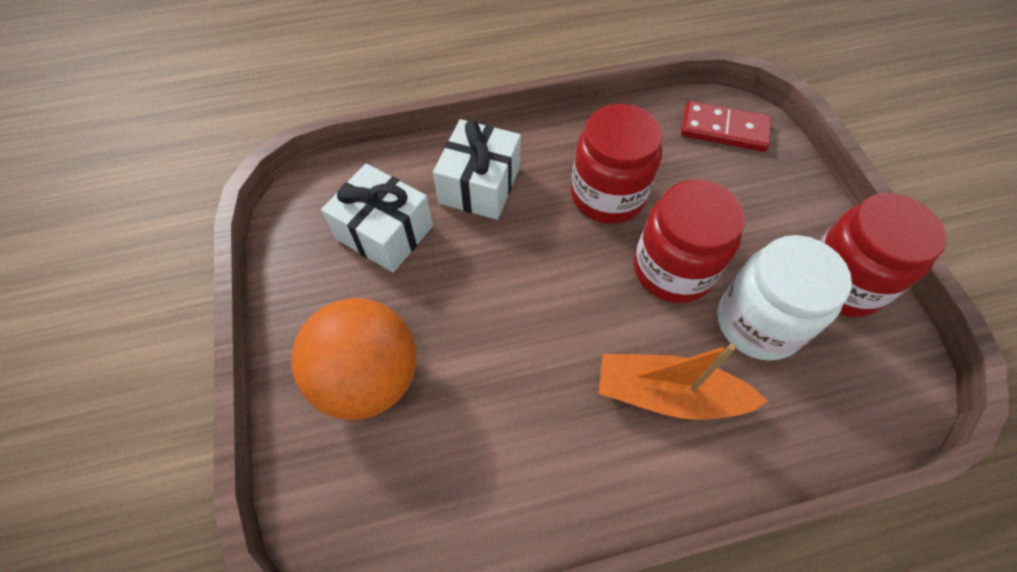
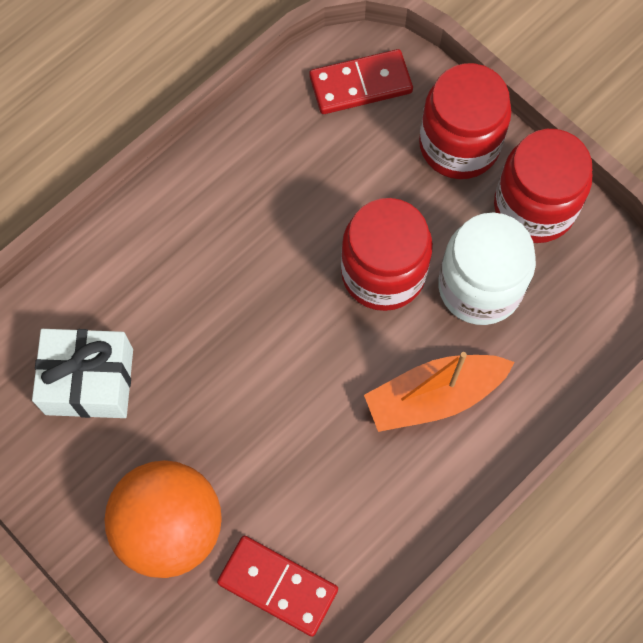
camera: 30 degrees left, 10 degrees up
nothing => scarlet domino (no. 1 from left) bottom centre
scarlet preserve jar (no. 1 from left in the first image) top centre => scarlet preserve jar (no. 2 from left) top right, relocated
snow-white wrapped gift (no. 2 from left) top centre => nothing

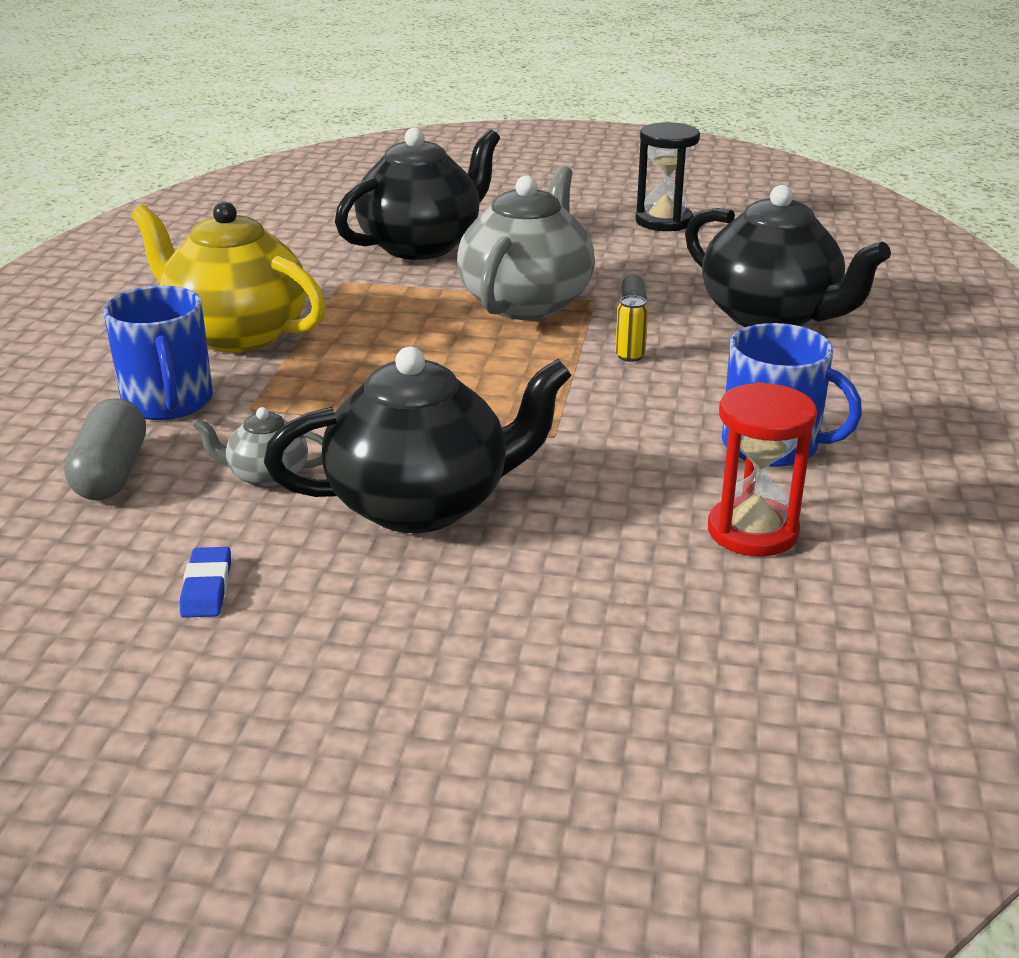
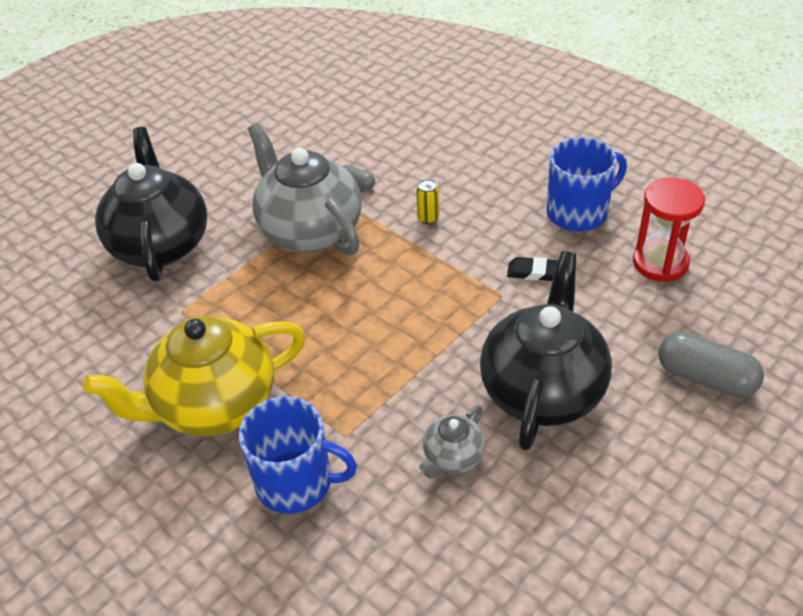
camera: 55 degrees left, 15 degrees up
nothing => ebony pencil eraser centre
ash-grey pill (no. 1 from left in the first image) middle left => ash-grey pill (no. 2 from left) middle right, relocated
blue pencil eraser middle left => nothing
ebony sand timer top centre => nothing
ebony teapot (no. 3 from left) top right => nothing

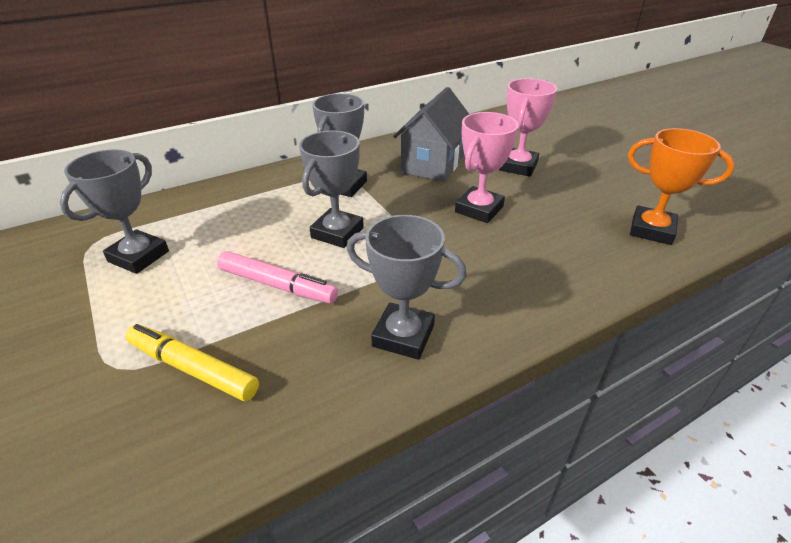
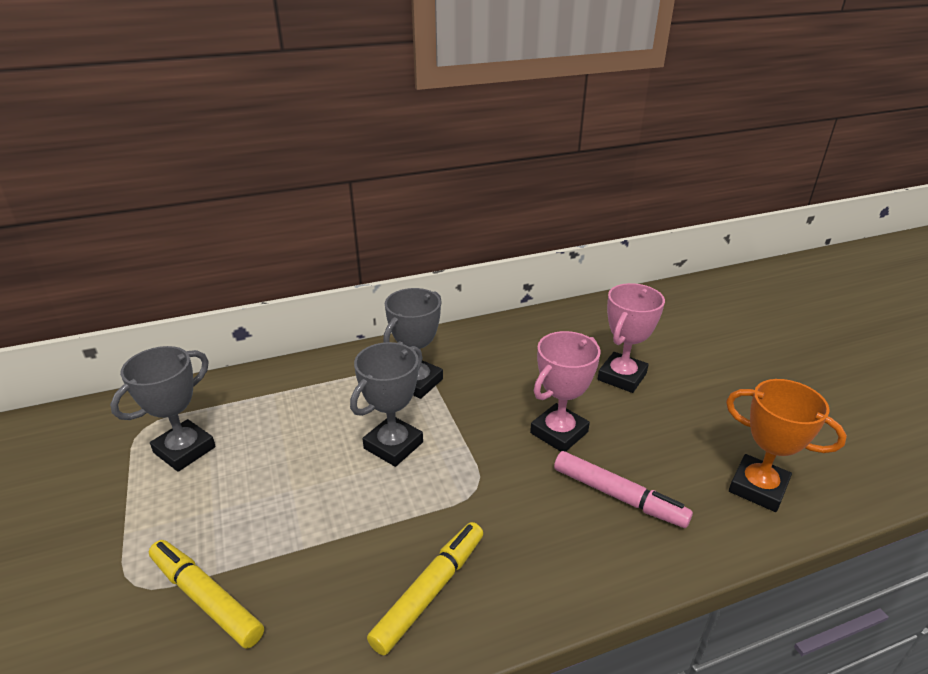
camera: 10 degrees right, 5 degrees down
ash-grey award cup (no. 4 from left) centre => golden felt pen (no. 2 from left) bottom centre
rose-pink felt pen centre => rose-pink felt pen bottom right, relocated
ash-grey toy house top centre => nothing

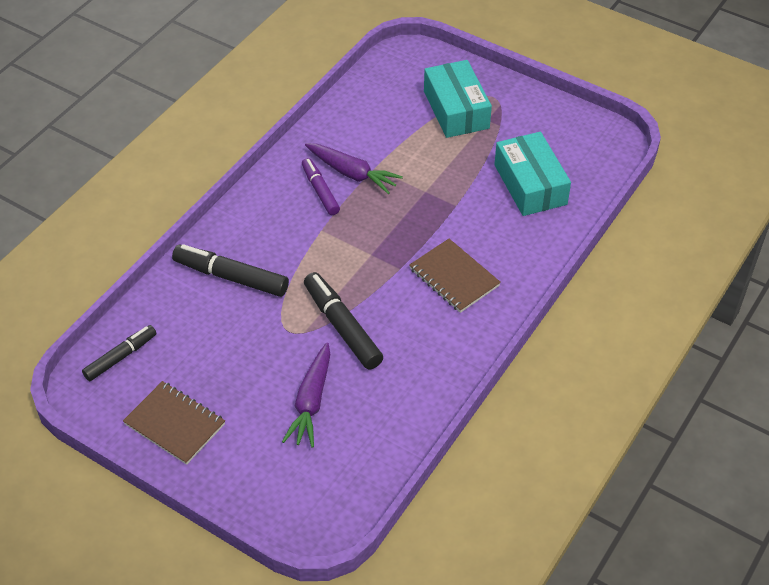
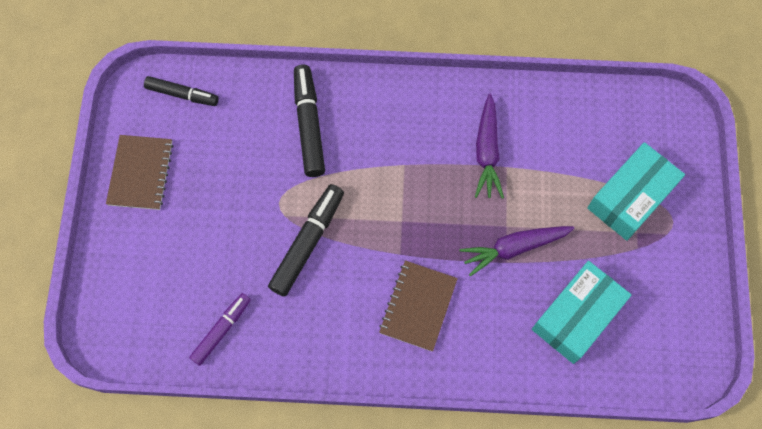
camera: 60 degrees right, 20 degrees up
purple felt pen top centre => purple felt pen bottom left, relocated
purple toy carrot (no. 1 from left in the first image) bottom centre => purple toy carrot (no. 2 from left) middle right, relocated

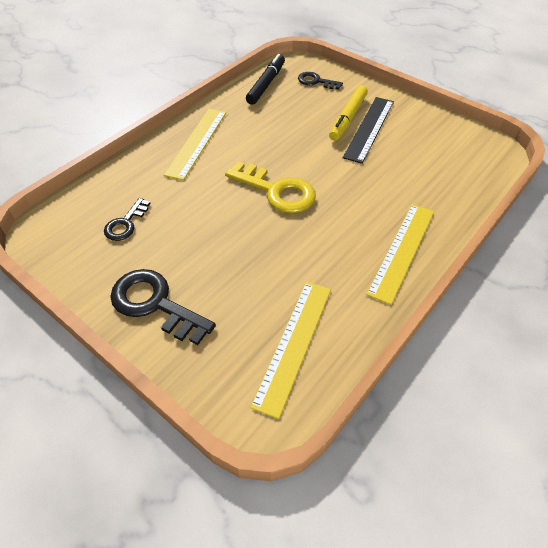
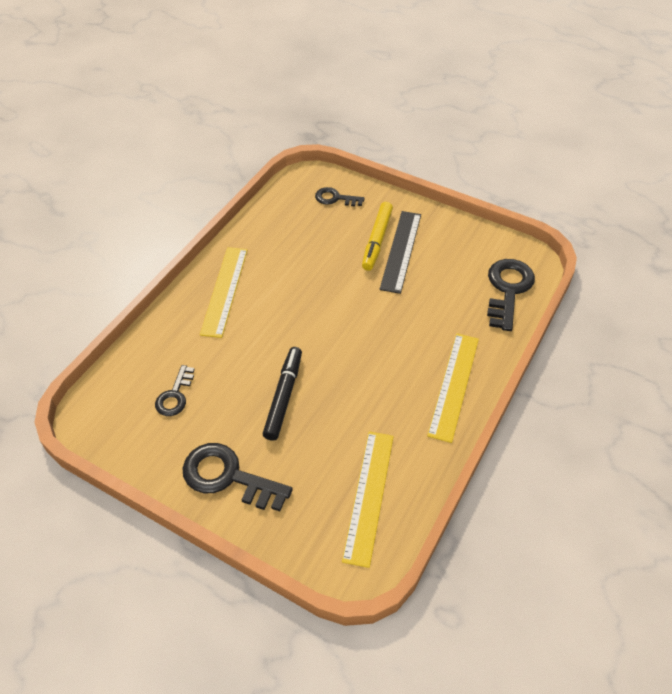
camera: 10 degrees left, 0 degrees up
ebony felt pen top centre => ebony felt pen centre, relocated
nothing => ebony key (no. 4 from left) middle right
golden key centre => nothing

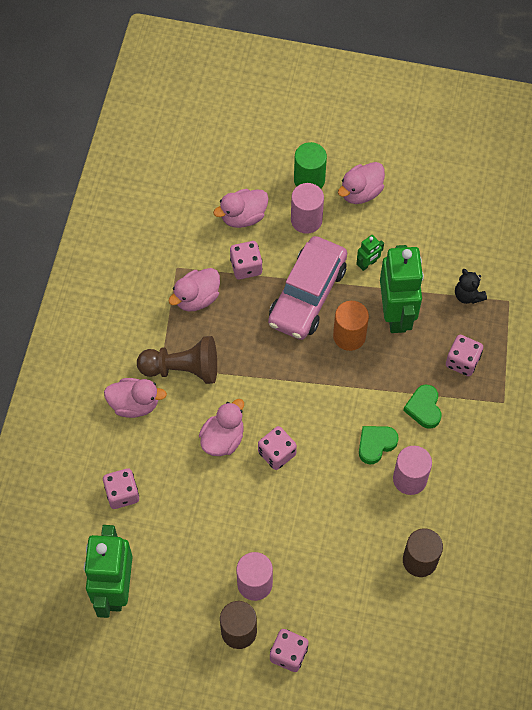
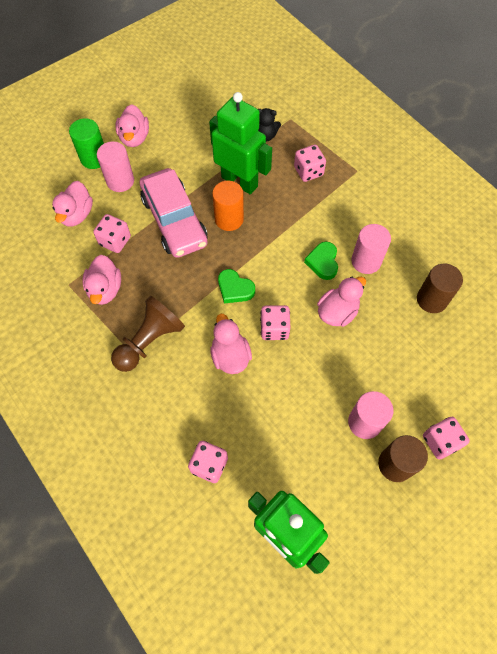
camera: 50 degrees left, 0 degrees up
green heart (no. 2 from left in the first image) middle right => green heart (no. 1 from left) centre, relocated
rose-pink duck (no. 1 from left in the first image) middle left => rose-pink duck (no. 5 from left) middle right, relocated
green robot figure (no. 2 from left) middle right => nothing

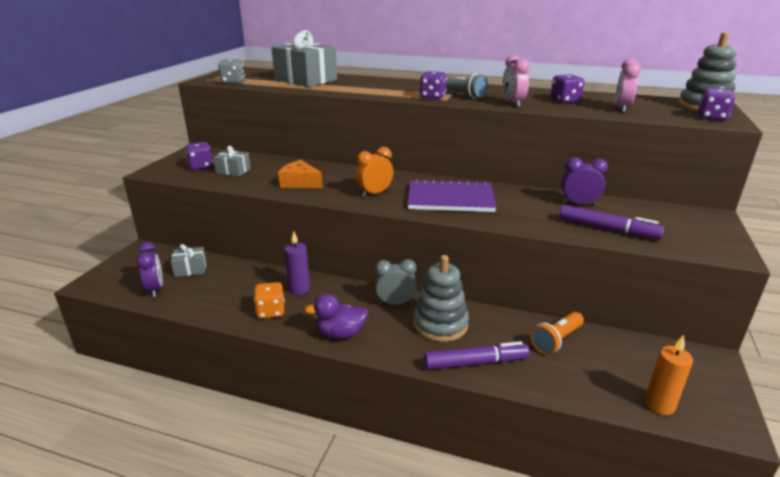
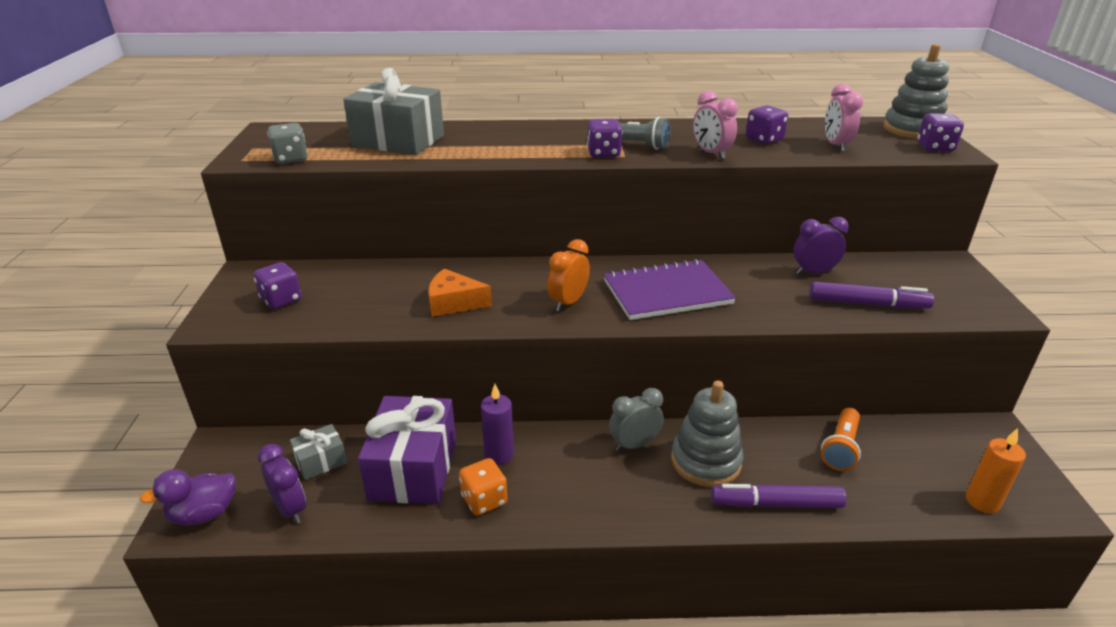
camera: 20 degrees left, 5 degrees up
purple duck centre => purple duck bottom left, relocated
nothing => purple wrapped gift bottom centre
purple felt pen (no. 1 from left) bottom centre => purple felt pen (no. 1 from left) bottom right, 150 degrees counterclockwise
ash-grey wrapped gift (no. 2 from left) middle left => nothing

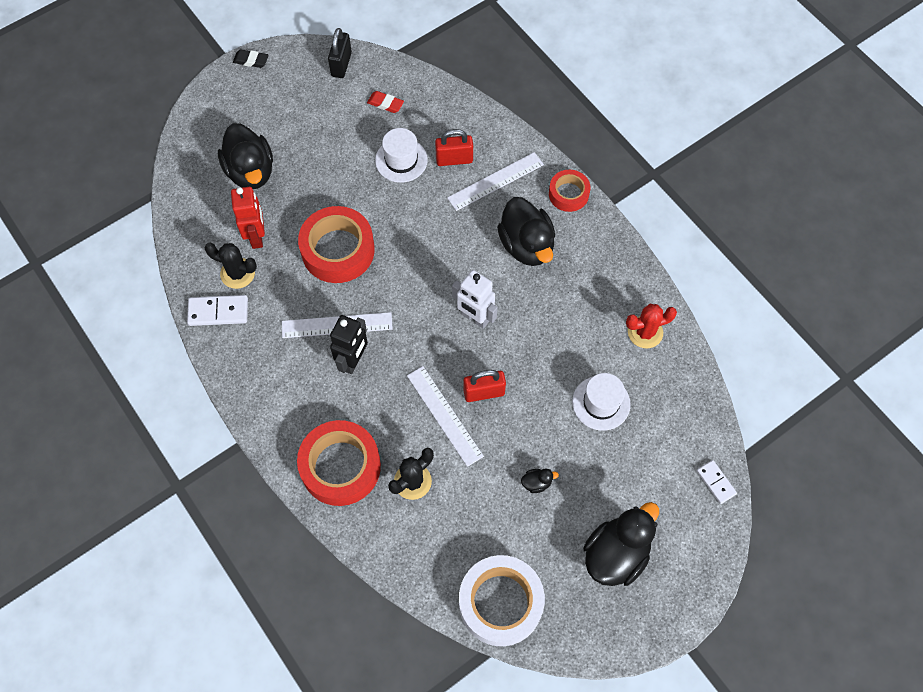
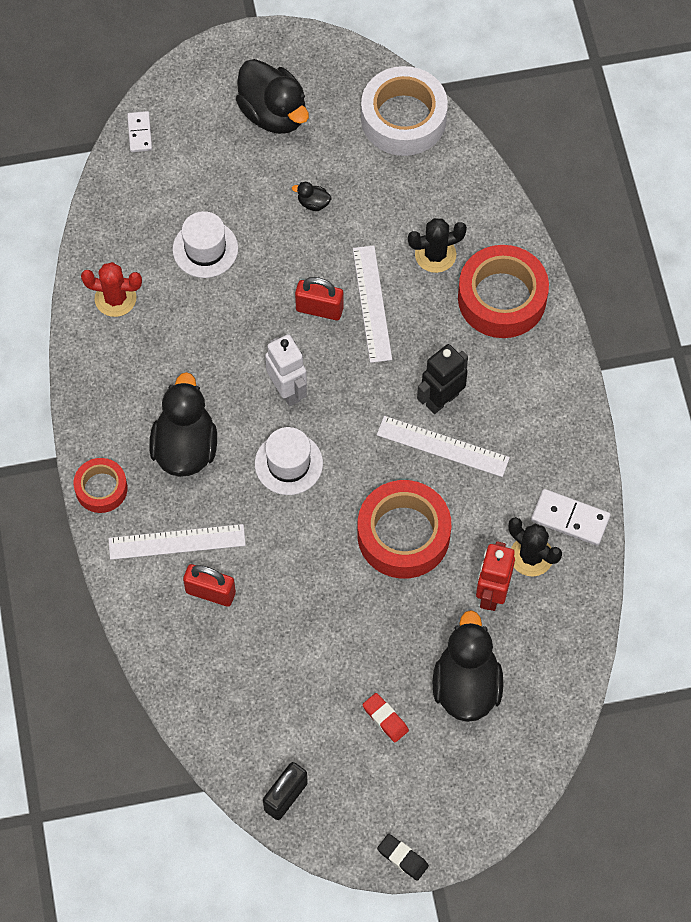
camera: 155 degrees left, 0 degrees up
ebony duck (no. 4 from left in the first image) bottom right => ebony duck (no. 2 from left) top centre, 105 degrees counterclockwise
snow-white hat (no. 1 from left in the first image) top centre => snow-white hat (no. 2 from left) centre, relocated
scarlet pencil eraser top centre => scarlet pencil eraser bottom centre, relocated

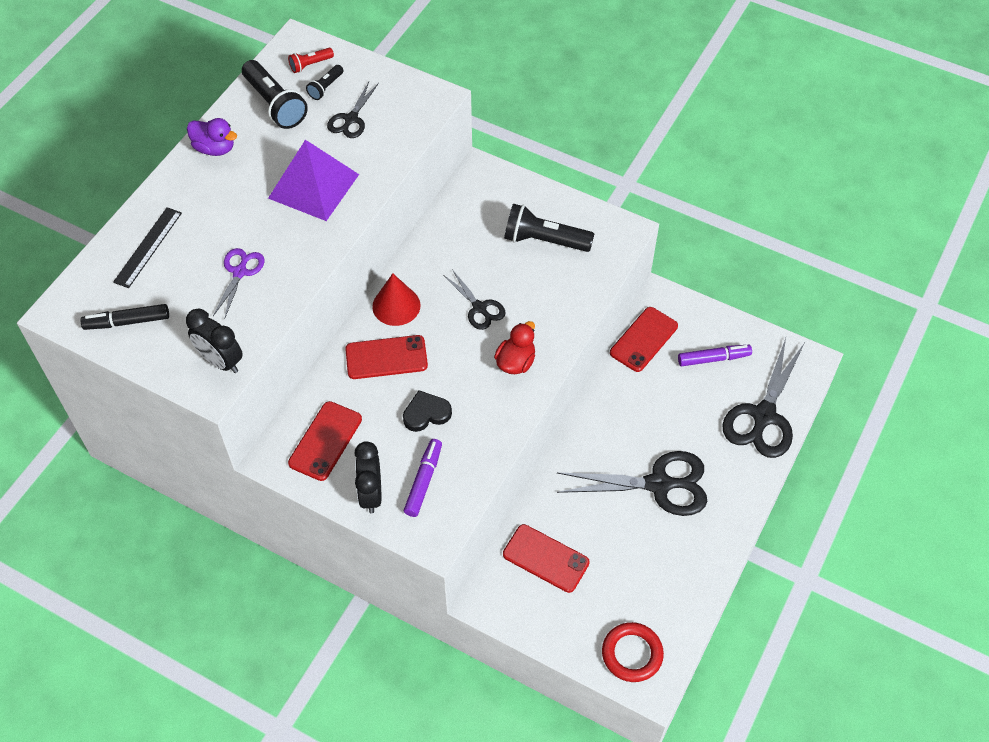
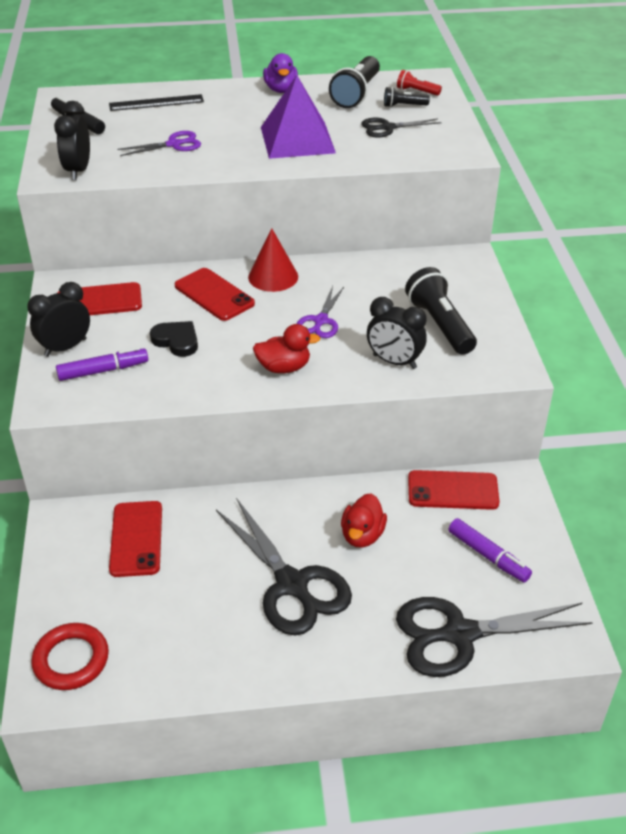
camera: 55 degrees right, 15 degrees down
ebony shears (no. 2 from left) centre => purple shears (no. 2 from left) centre
nothing => scarlet duck (no. 2 from left) centre
nothing => ebony clock (no. 3 from left) centre

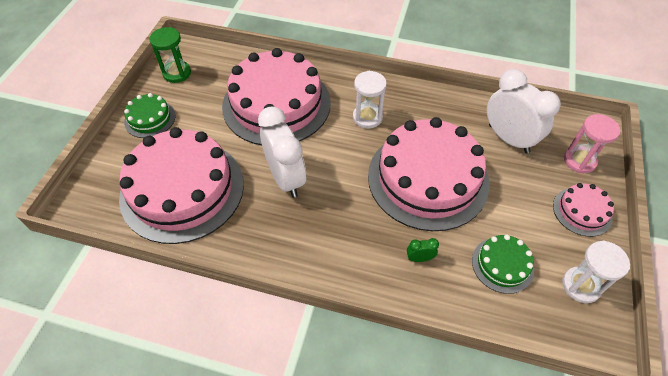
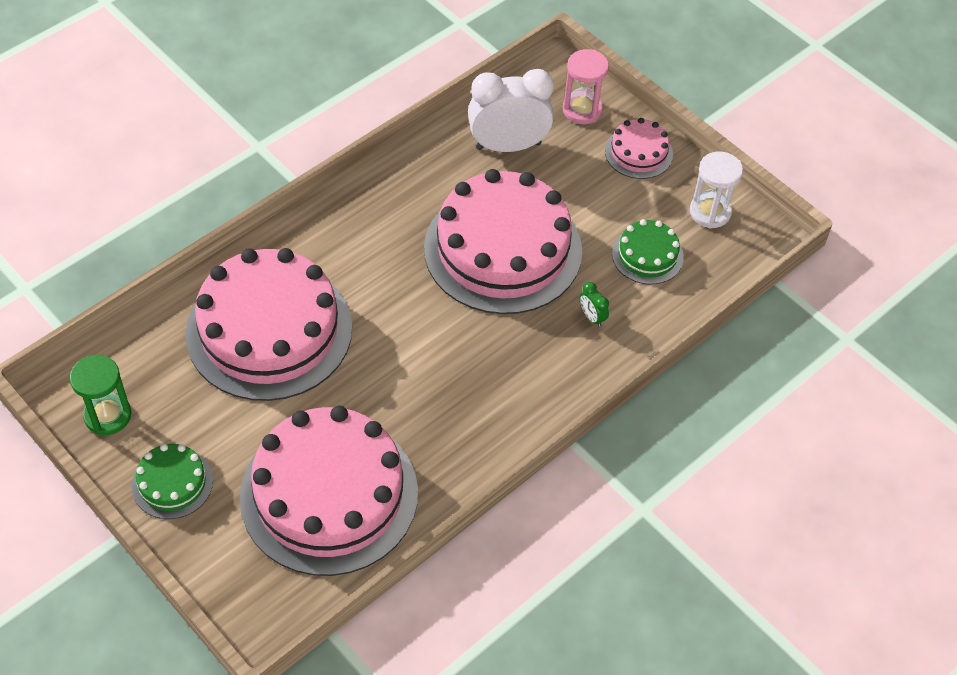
camera: 60 degrees left, 0 degrees up
green clock centre, 60 degrees counterclockwise
snow-white clock (no. 1 from left) centre => nothing
snow-white sand timer (no. 1 from left) top centre => nothing

